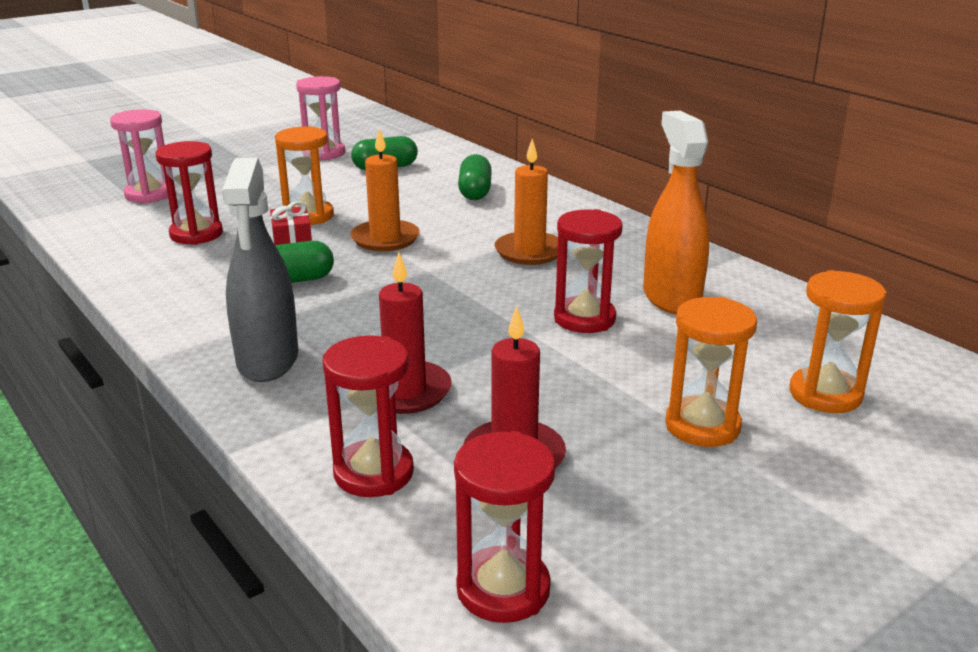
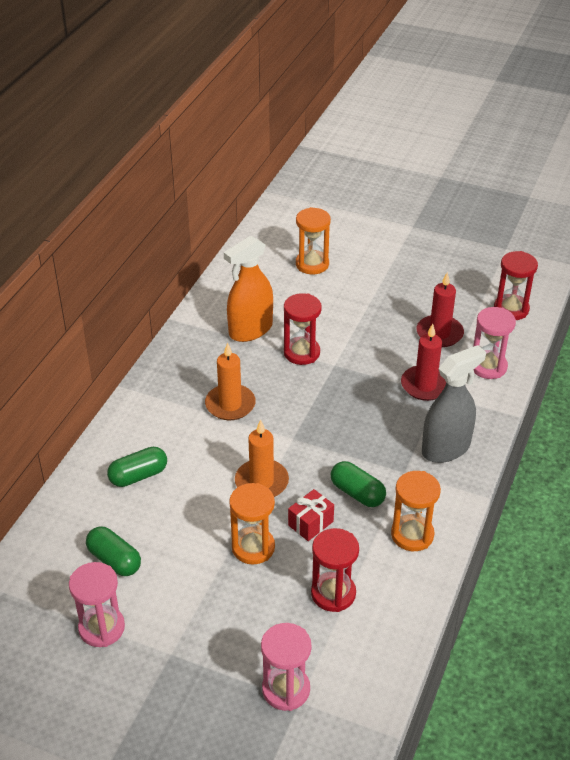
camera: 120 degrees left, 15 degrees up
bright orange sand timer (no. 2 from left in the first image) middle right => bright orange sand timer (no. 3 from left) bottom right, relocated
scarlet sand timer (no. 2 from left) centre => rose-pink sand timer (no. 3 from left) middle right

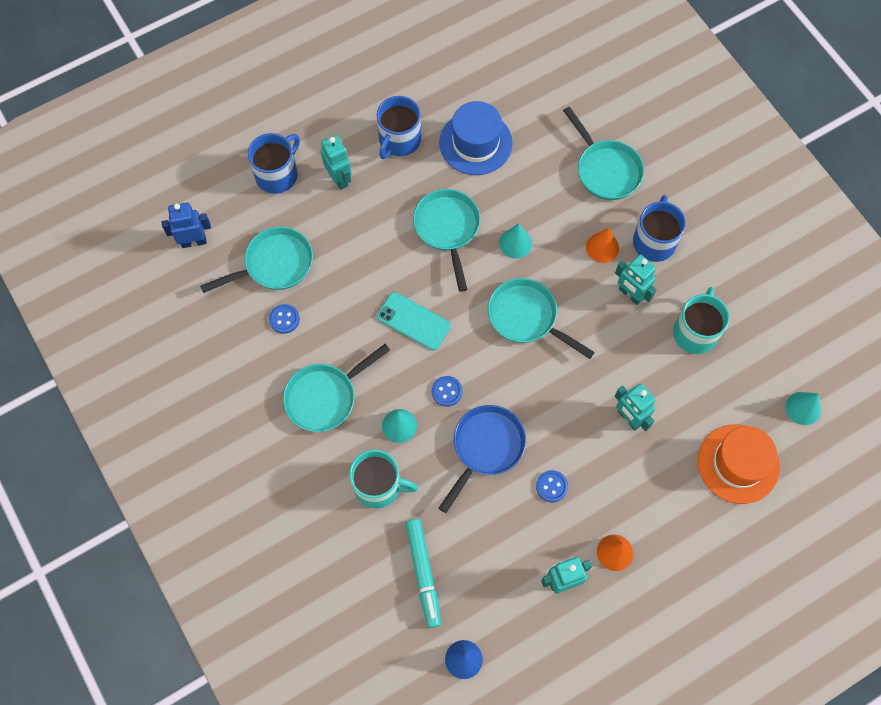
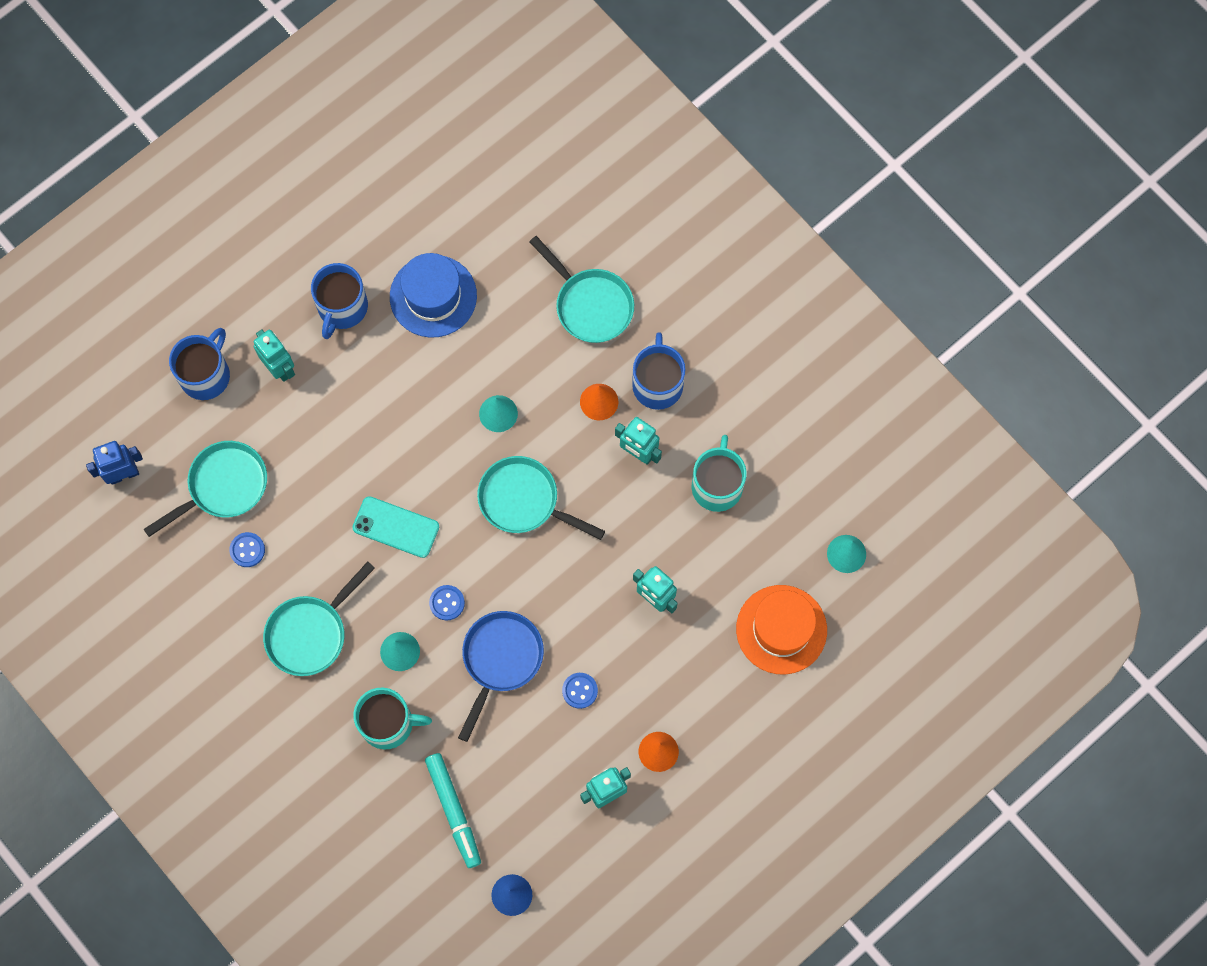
camera: 10 degrees left, 5 degrees up
turquoise pan (no. 3 from left) centre => nothing

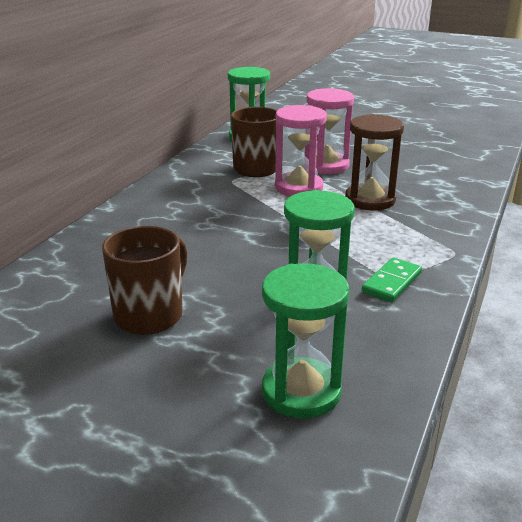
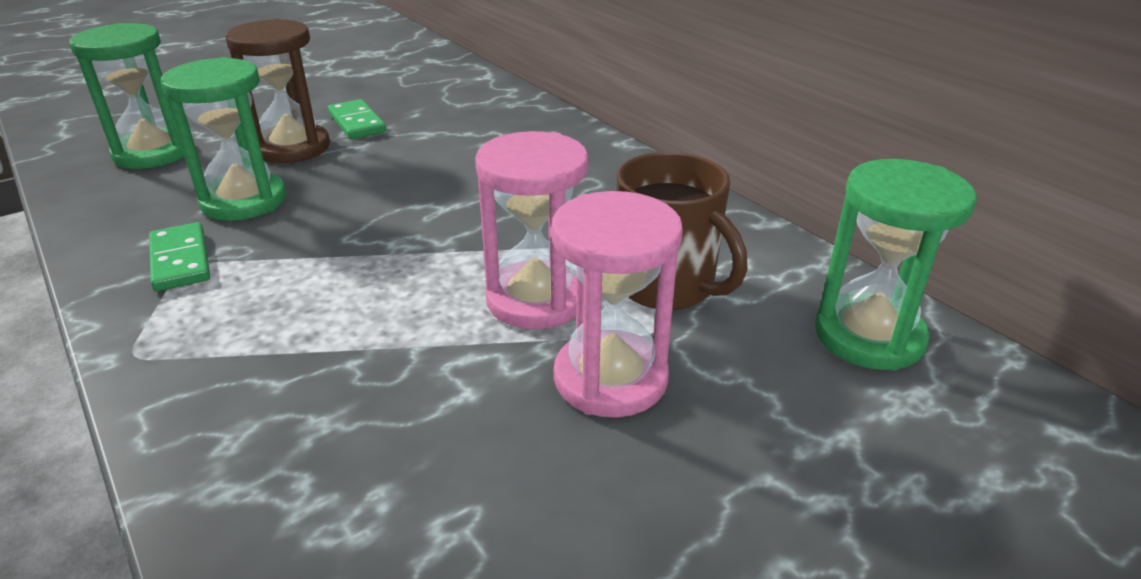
camera: 120 degrees right, 5 degrees up
dark brown sand timer top right => dark brown sand timer top left, relocated
dark brown tea mug (no. 1 from left) middle left => green domino (no. 2 from left) top left

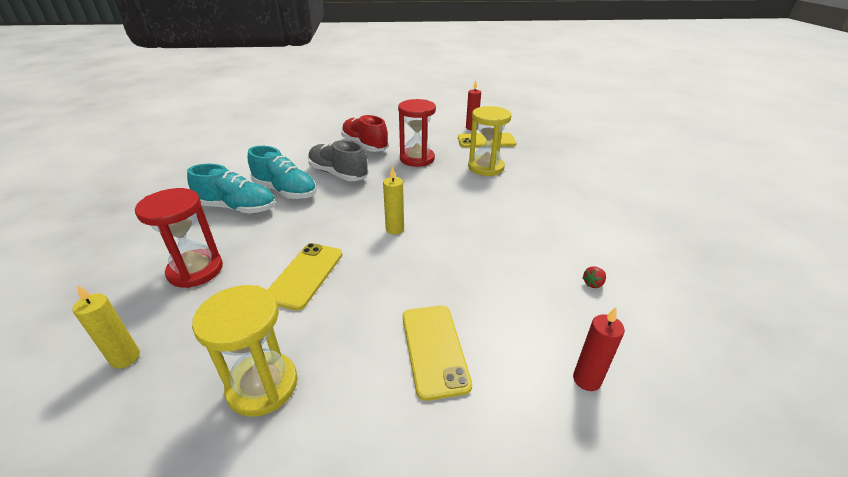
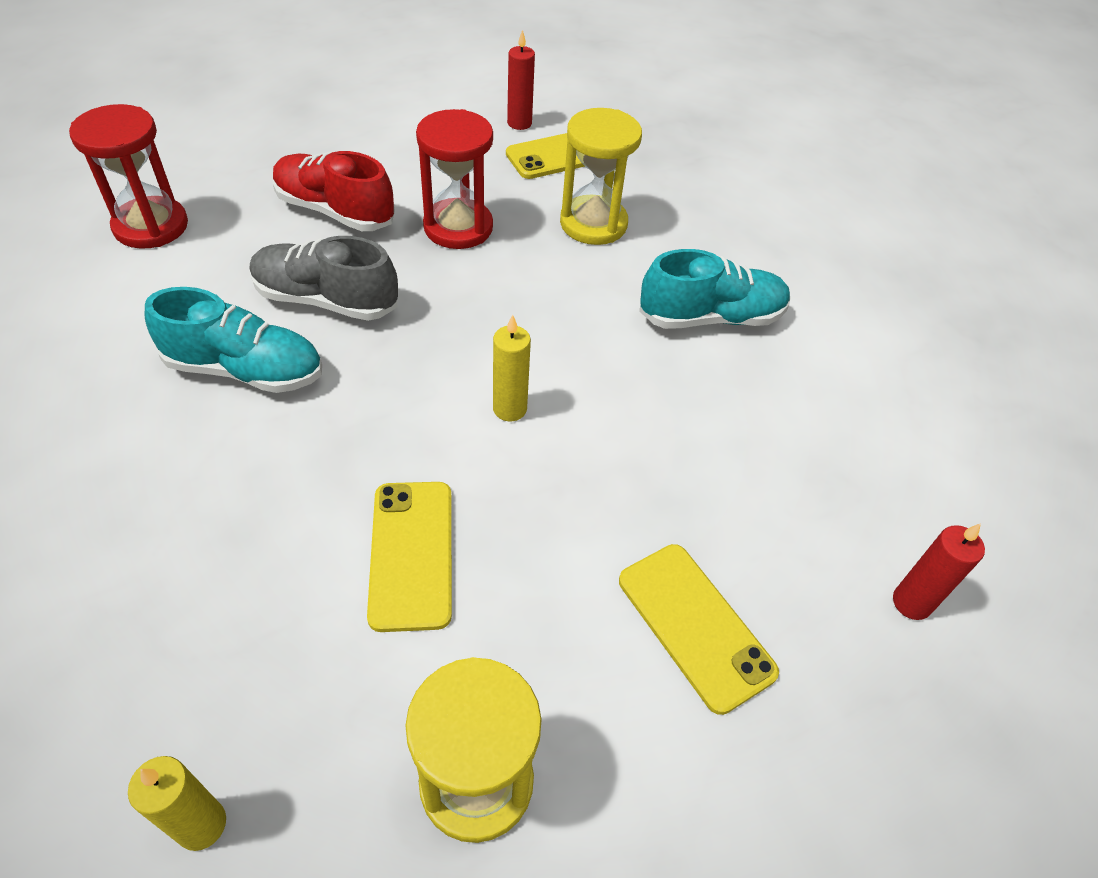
camera: 25 degrees left, 15 degrees up
scarlet sand timer (no. 1 from left) middle left => scarlet sand timer (no. 1 from left) top left, relocated
turquoise lace-up shoe (no. 1 from left in the first image) middle left => turquoise lace-up shoe (no. 2 from left) top centre, relocated
scarlet strawberry middle right => nothing

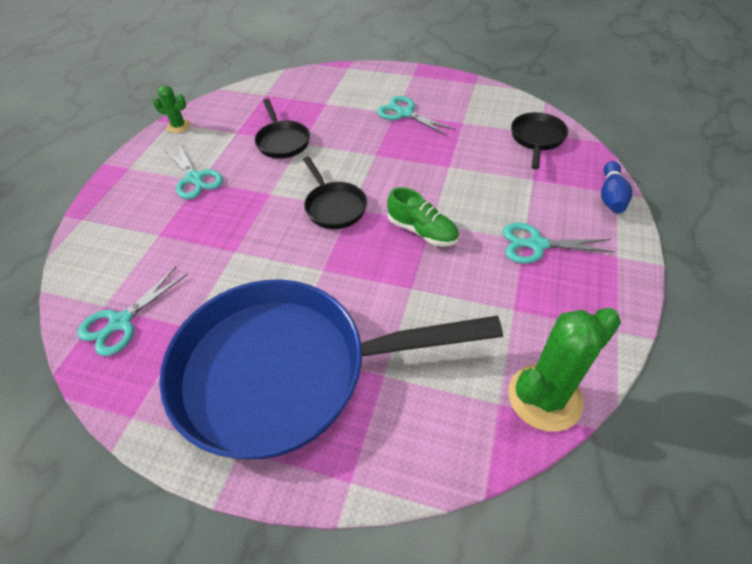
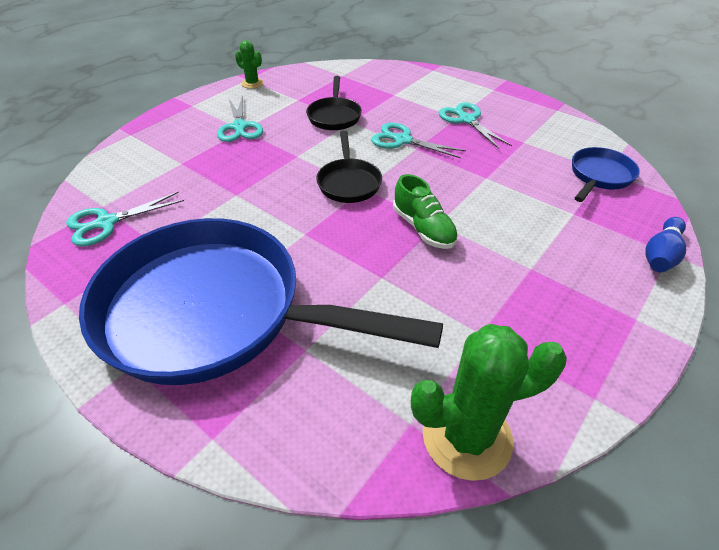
camera: 20 degrees right, 5 degrees down
turquoise shears (no. 4 from left in the first image) middle right => turquoise shears (no. 3 from left) top centre, relocated
ebony pan (no. 3 from left) top right => blue pan (no. 2 from left) top right

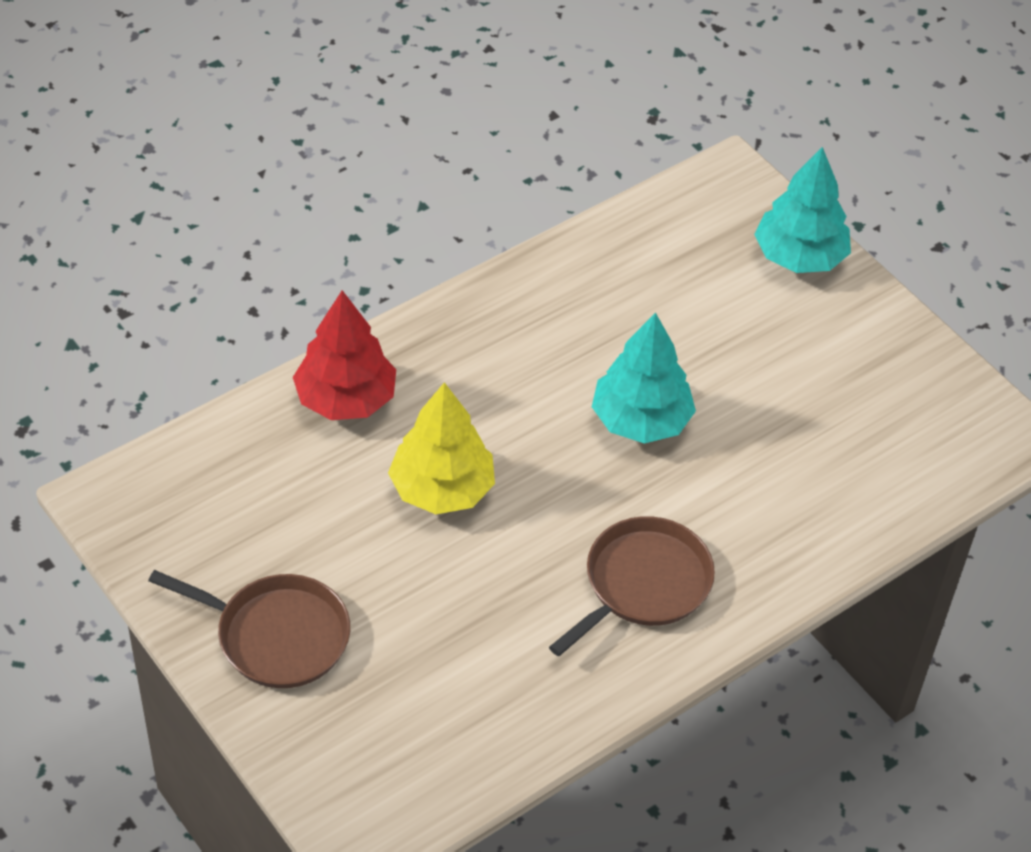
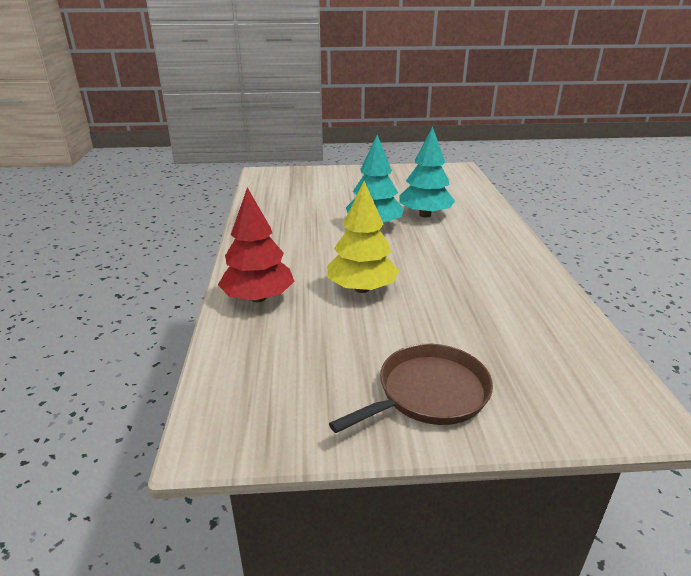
camera: 55 degrees left, 20 degrees down
turquoise toy tree (no. 2 from left) top right => turquoise toy tree (no. 2 from left) top centre, relocated
dark brown pan (no. 2 from left) bottom centre => nothing

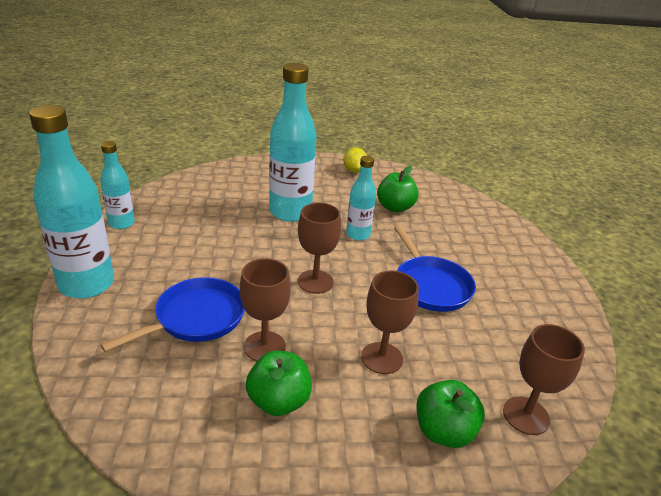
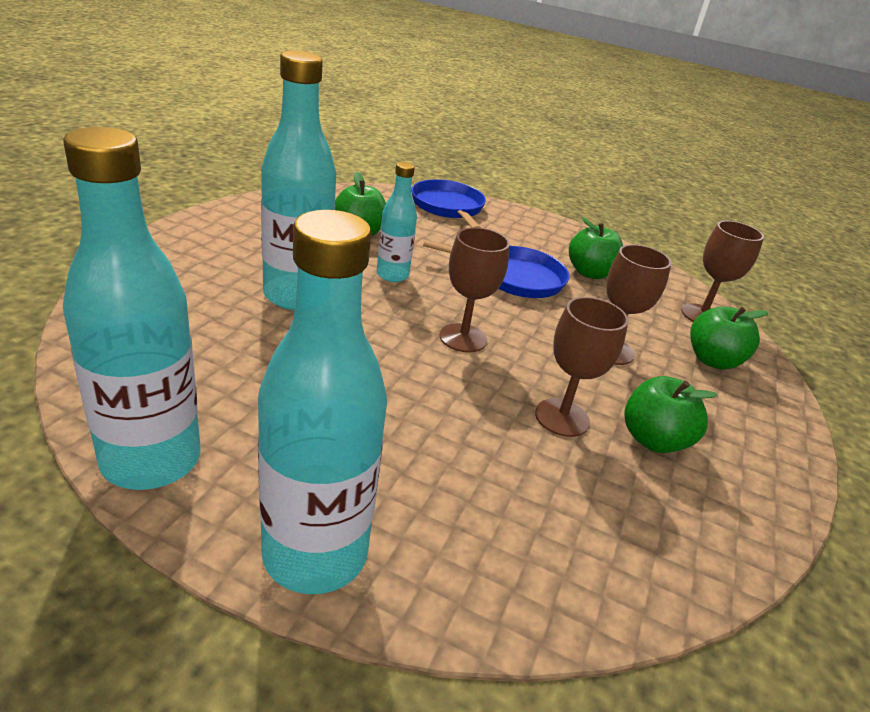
camera: 65 degrees left, 0 degrees up
turquoise flask (no. 2 from left in the first image) middle left => turquoise flask (no. 1 from left) middle left, x1.81
blue pan (no. 1 from left) middle left => blue pan (no. 1 from left) top centre, relocated
nothing => green apple (no. 2 from left) middle right
golden lemon top centre => nothing

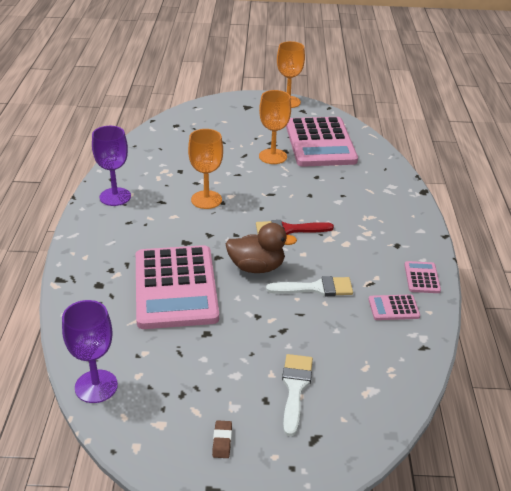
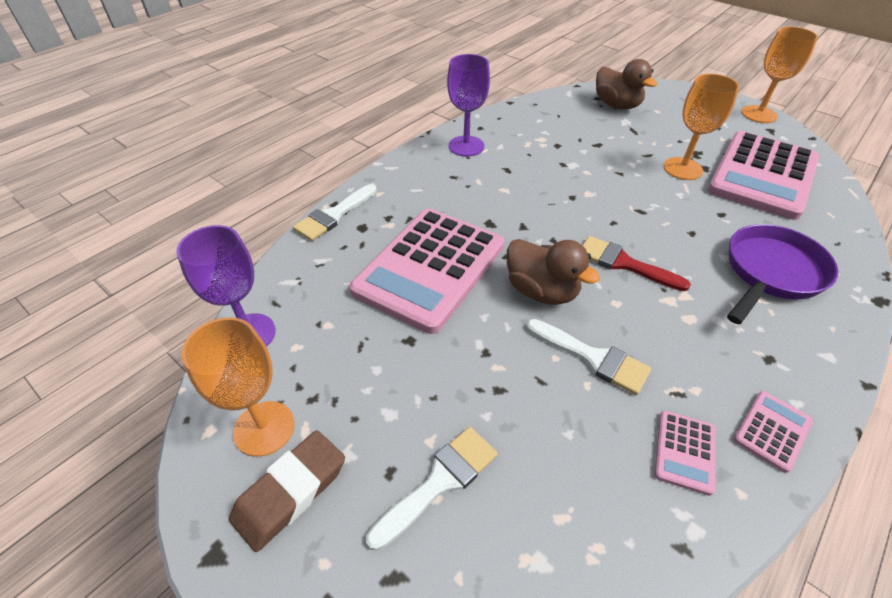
camera: 40 degrees right, 10 degrees up
bright orange goblet (no. 1 from left) centre => bright orange goblet (no. 1 from left) middle left, relocated
dark brown pencil eraser bottom centre => dark brown pencil eraser bottom left, x2.01
nothing => snow-white paint brush (no. 1 from left) centre
nothing => dark brown duck (no. 2 from left) top right
rose-pink adding machine (no. 3 from left in the first image) middle right => rose-pink adding machine (no. 2 from left) bottom right, 105 degrees counterclockwise
nothing => purple pan middle right

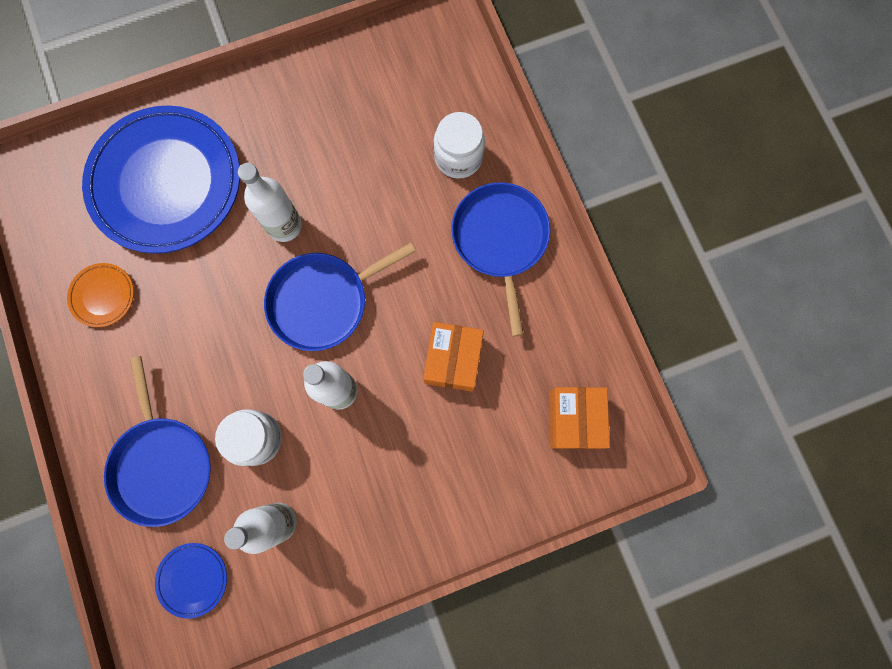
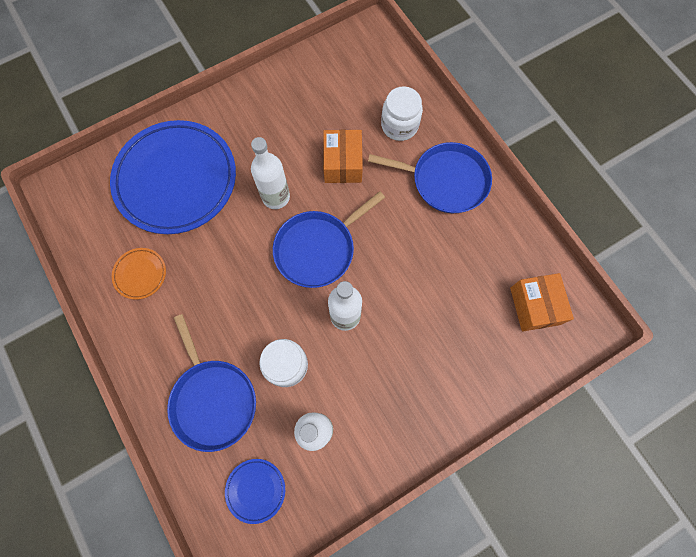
camera: 10 degrees left, 5 degrees down
bright orange package (no. 1 from left) centre => bright orange package (no. 1 from left) top centre, relocated
blue pan (no. 3 from left) centre => blue pan (no. 3 from left) top centre, 120 degrees clockwise

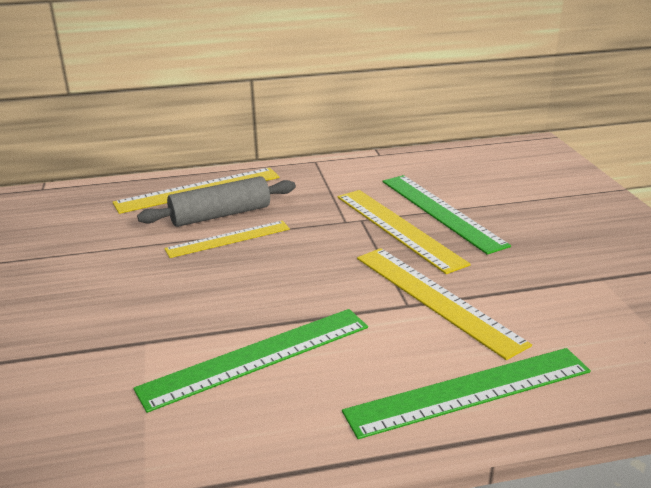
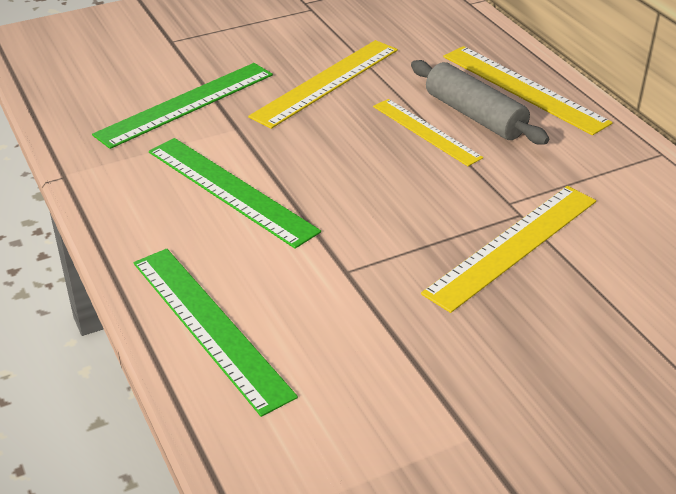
camera: 75 degrees right, 10 degrees up
green measuring stick (no. 2 from left in the first image) middle right => green measuring stick (no. 1 from left) top left, relocated
golden measuring stick (no. 4 from left in the first image) middle right => golden measuring stick (no. 1 from left) top centre, relocated

